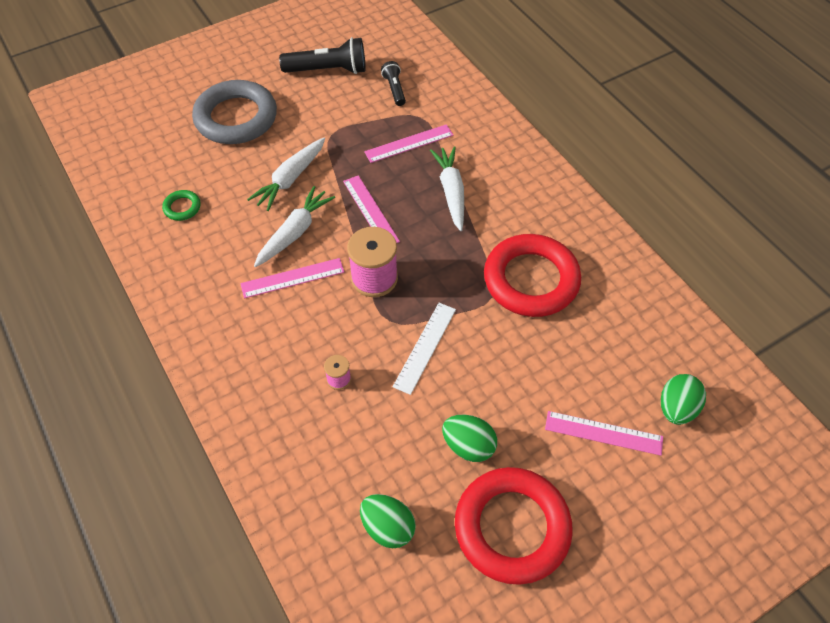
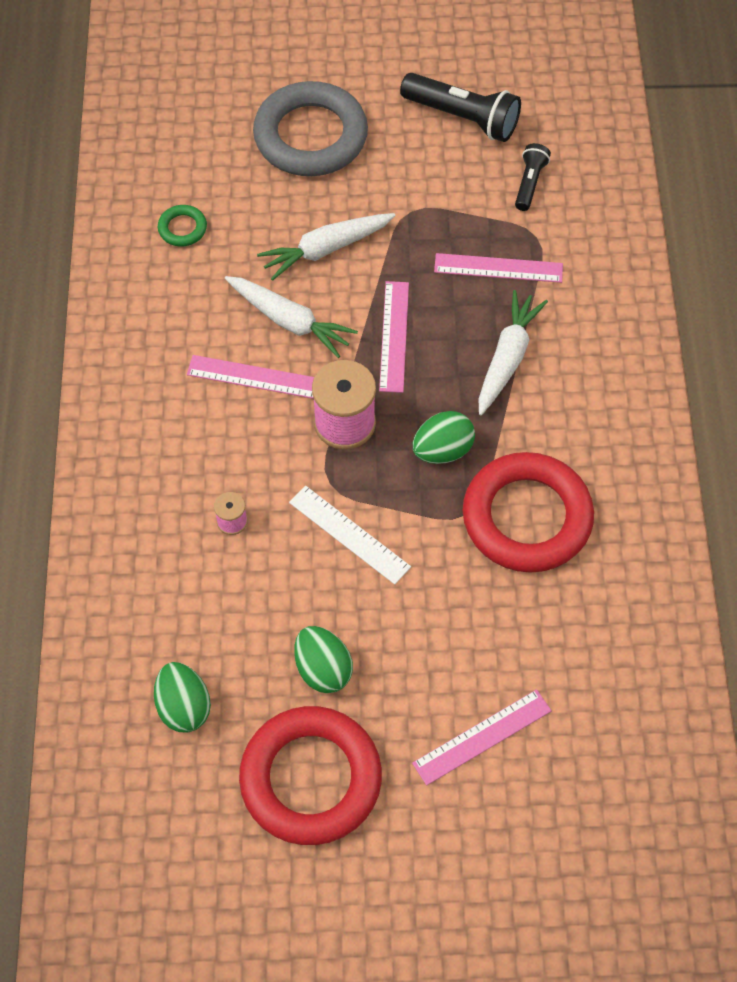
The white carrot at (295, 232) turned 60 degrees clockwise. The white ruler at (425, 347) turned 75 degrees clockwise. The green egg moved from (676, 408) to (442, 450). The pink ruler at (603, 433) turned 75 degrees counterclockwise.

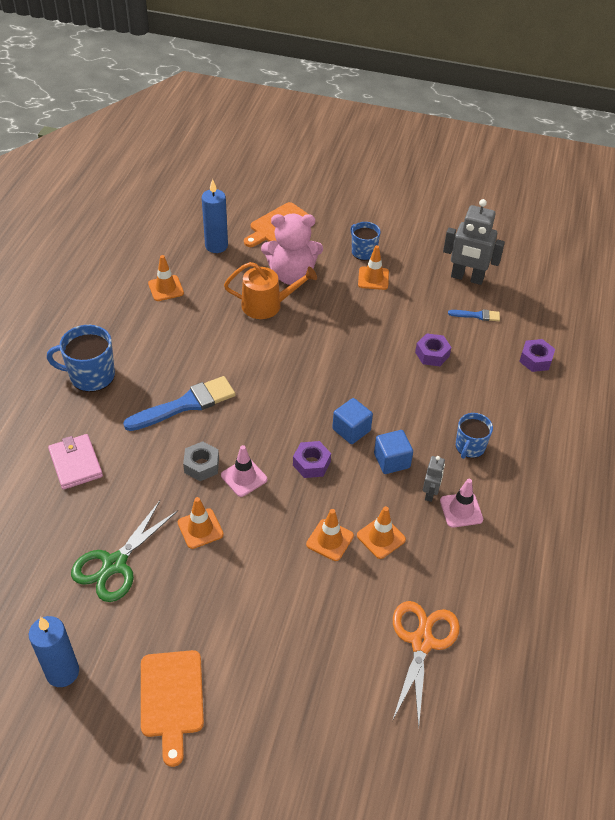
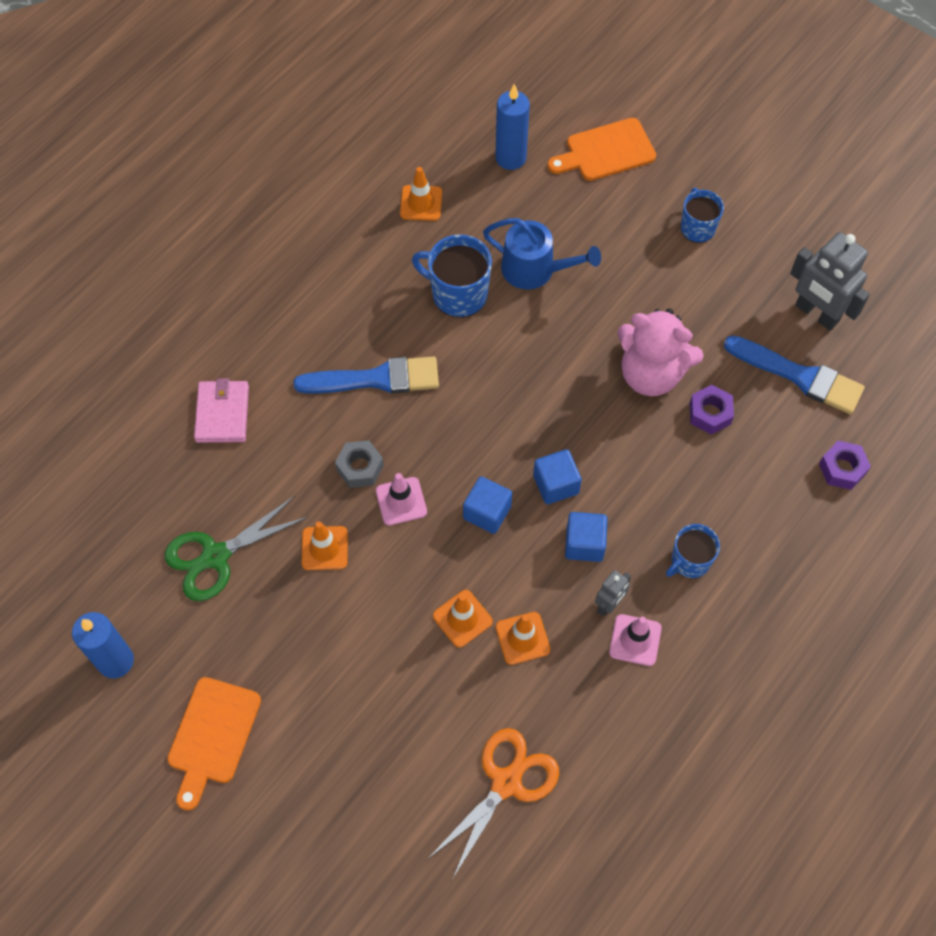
The pink teddy bear moved from (291, 275) to (651, 373). The orange traffic cone at (373, 278) disappeared. The orange watering can at (267, 305) became the blue watering can at (534, 269). The blue brush at (477, 315) changed to 2.02 times the size. The blue mug moved from (90, 376) to (457, 293). The purple nut at (311, 464) was replaced by the blue cube at (487, 512).

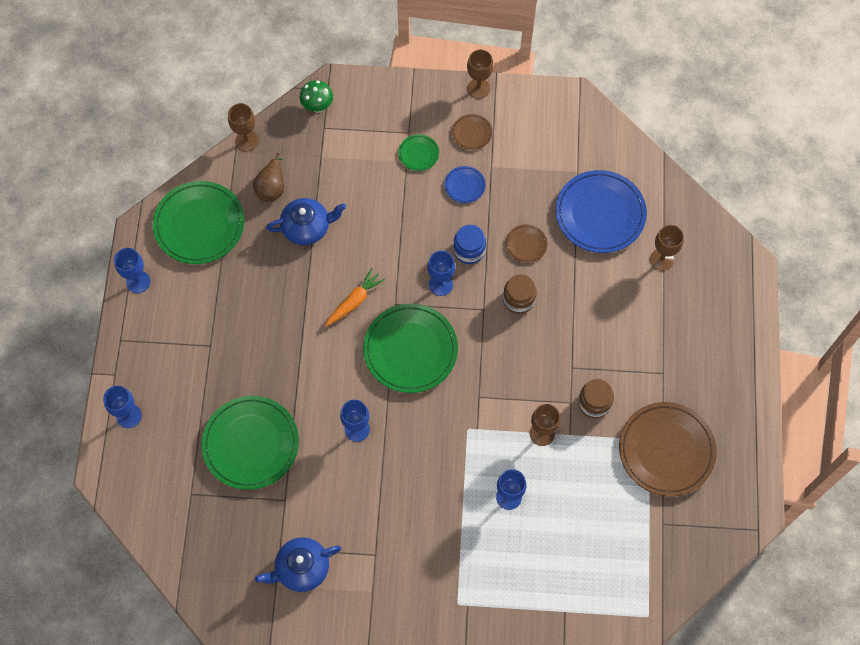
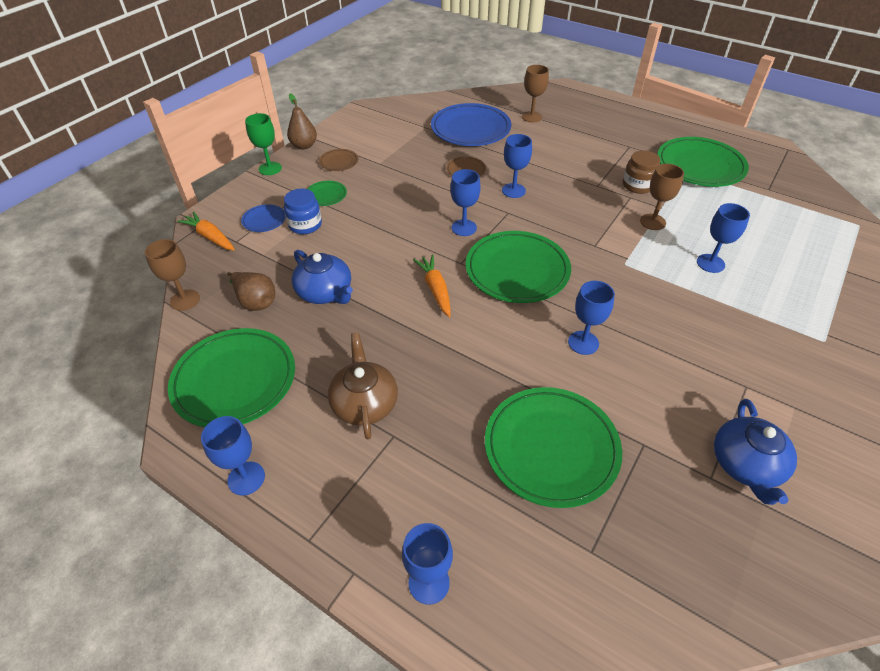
The brown goblet at (478, 88) was replaced by the brown pear at (304, 146). The green mushroom at (317, 106) was replaced by the orange carrot at (210, 237). The blue plate moved from (464, 185) to (264, 220). The blue teapot at (307, 227) turned 120 degrees clockwise. The blue jar moved from (469, 250) to (305, 225). The brown jar at (518, 299) was replaced by the blue goblet at (513, 191). The brown plate at (666, 450) became the green plate at (700, 166). The green goblet at (270, 168) appeared. The brown teapot at (364, 403) appeared.

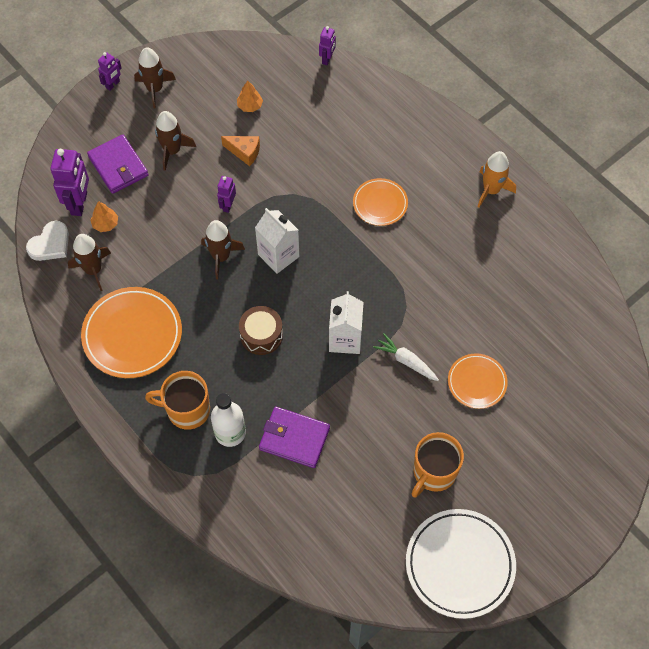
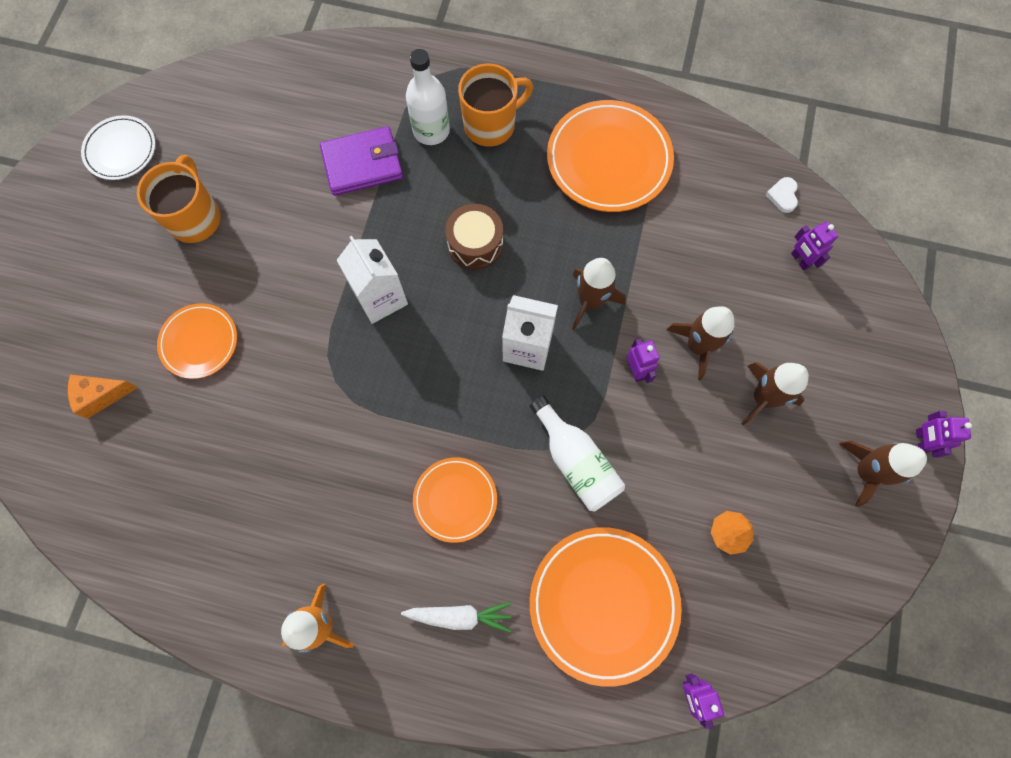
The purple wallet at (118, 166) disappeared. The orange cheese moved from (244, 152) to (101, 395). The purple robot at (79, 203) changed to 0.55 times the size. The orange tree at (105, 224) disappeared. The white heart at (50, 244) changed to 0.59 times the size. The brown rocket moved from (93, 270) to (697, 346). The white carrot moved from (406, 361) to (460, 616). The white plate at (459, 564) changed to 0.58 times the size. The white bottle at (576, 461) appeared. The orange plate at (603, 604) appeared.

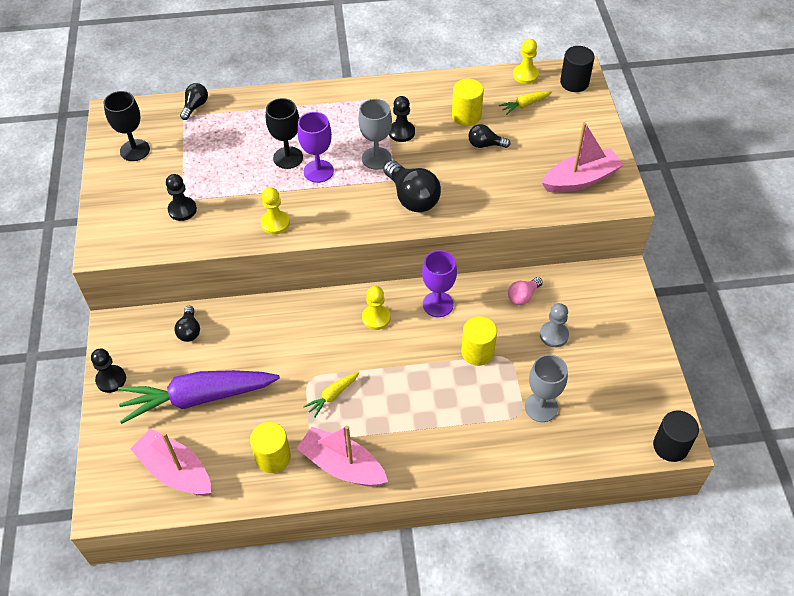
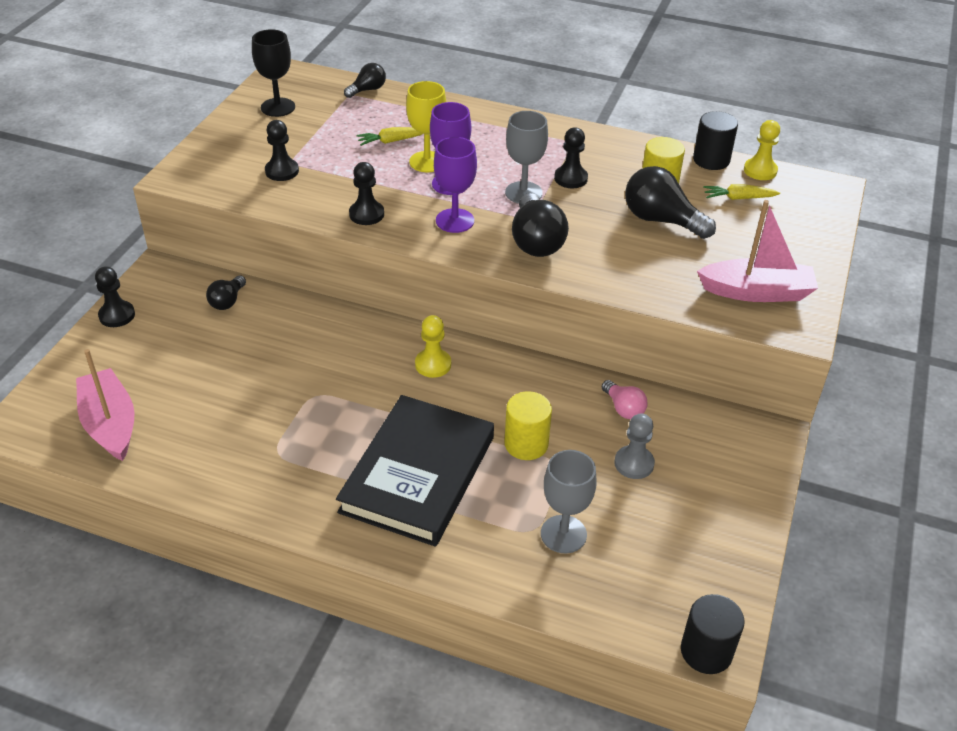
The black cylinder moved from (574, 83) to (711, 160). The black goblet at (288, 158) became the yellow goblet at (427, 162). The black light bulb at (485, 145) changed to 1.77 times the size. The yellow pawn at (275, 223) became the black pawn at (366, 214). The purple goblet moved from (438, 304) to (455, 221). The pink light bulb at (523, 296) turned 105 degrees counterclockwise. The purple carrot at (197, 398) disappeared. The yellow carrot moved from (332, 396) to (391, 141). The yellow cylinder at (273, 457) disappeared. The pink boat at (342, 465) disappeared. The black book at (418, 474) appeared.

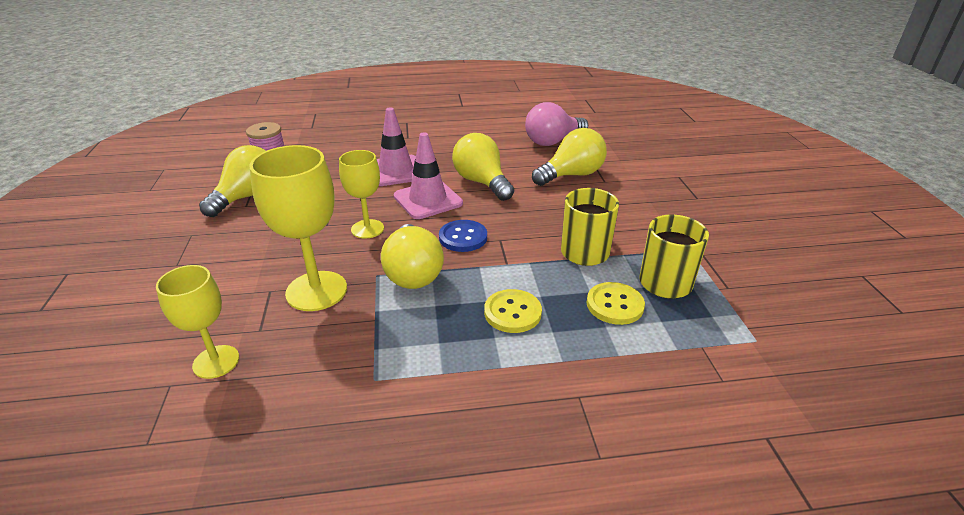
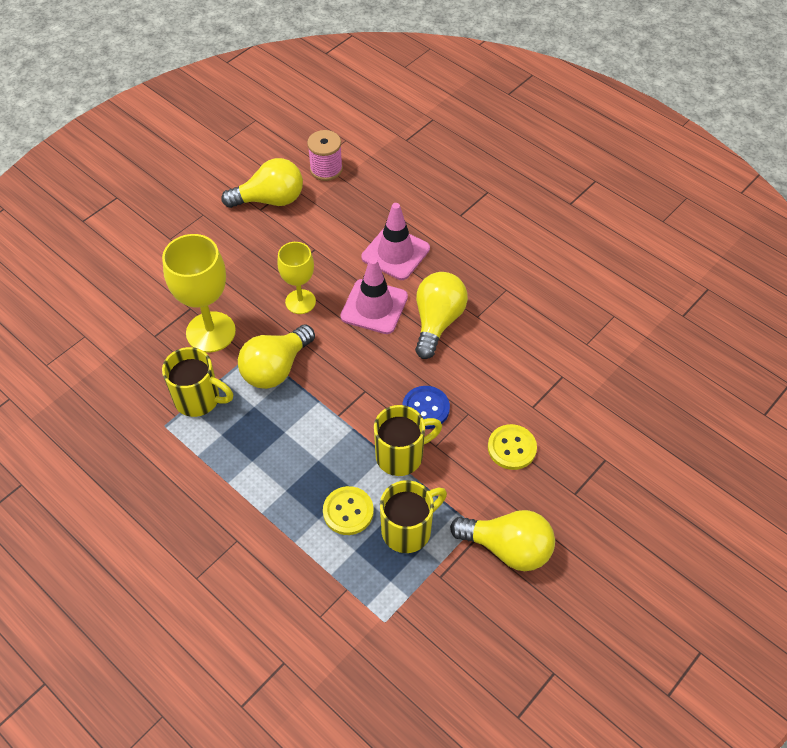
The pink light bulb at (552, 141) disappeared. The yellow light bulb moved from (571, 175) to (507, 548). The blue button moved from (463, 237) to (425, 408). The yellow goblet at (216, 362) disappeared. The yellow button moved from (512, 312) to (511, 448). The yellow mug at (199, 399) appeared.

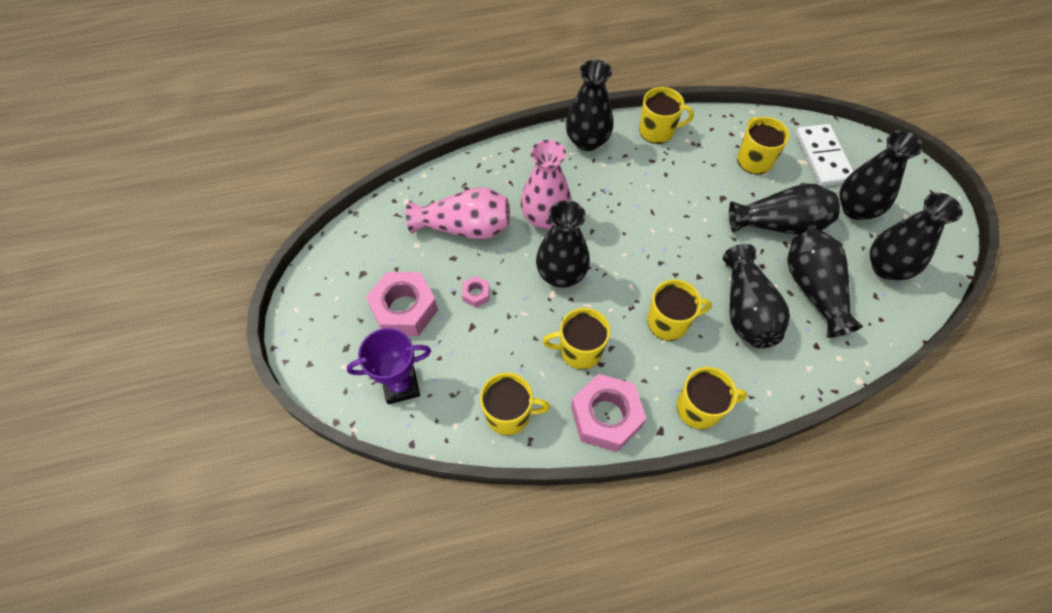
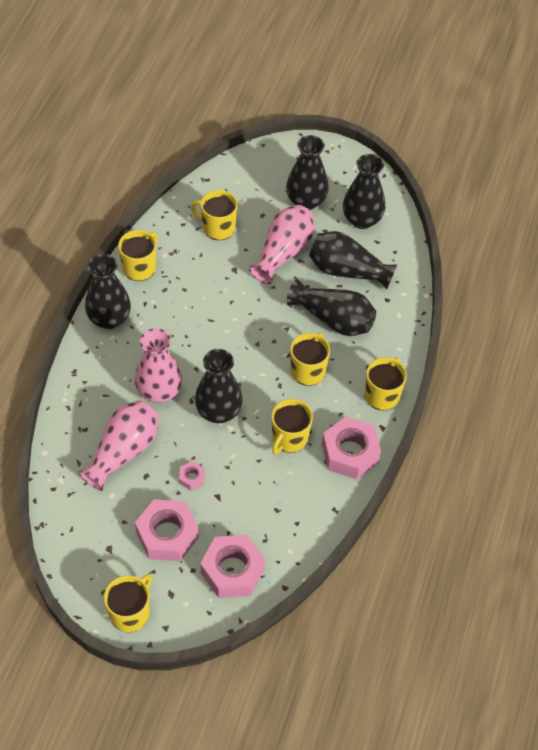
The white domino at (823, 157) disappeared. The black vase at (779, 224) became the pink vase at (283, 252). The purple trophy at (401, 385) was replaced by the pink nut at (232, 571). The yellow mug moved from (509, 414) to (130, 612).

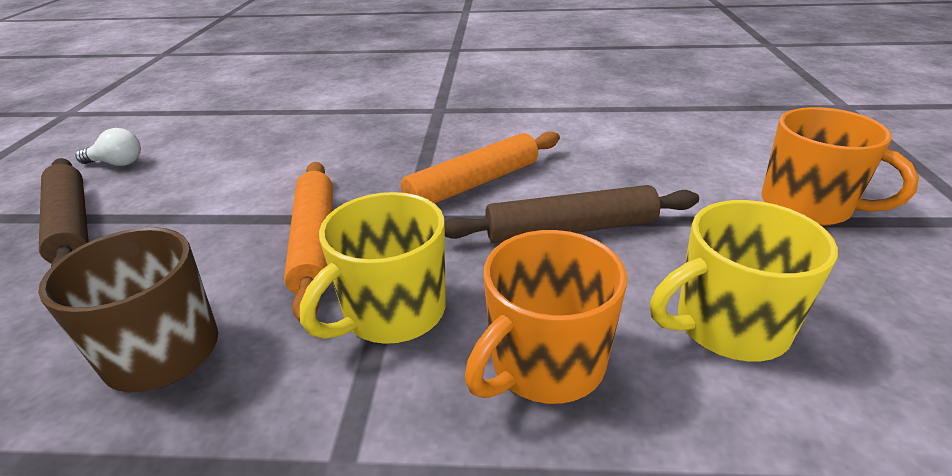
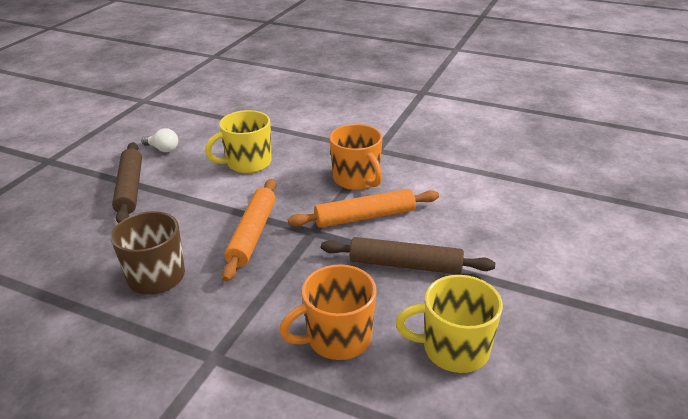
The orange mug moved from (808, 206) to (357, 179). The yellow mug moved from (392, 313) to (248, 163).

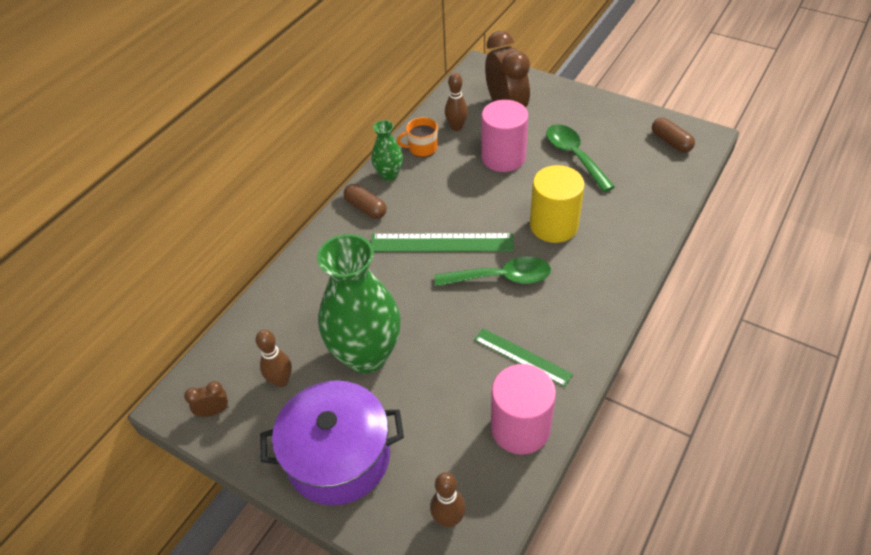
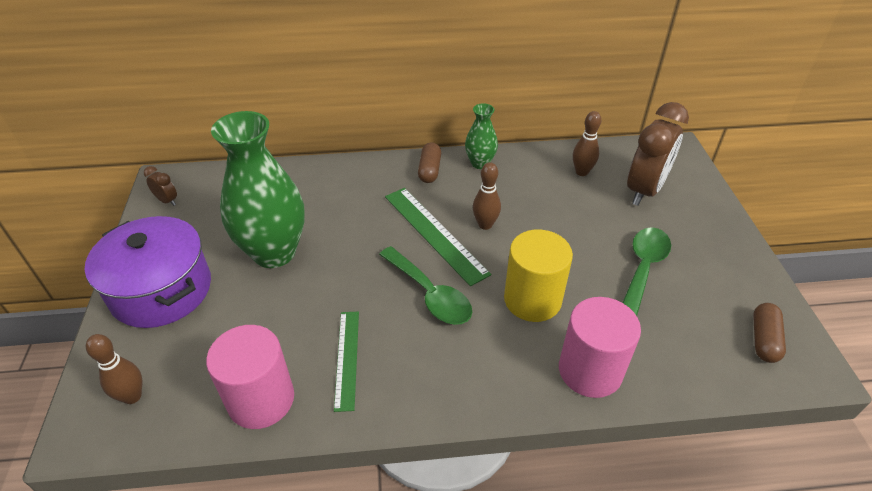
The pink cylinder moved from (503, 157) to (590, 370). The orange mug at (422, 148) disappeared. The brown bowling pin moved from (281, 381) to (485, 225).

